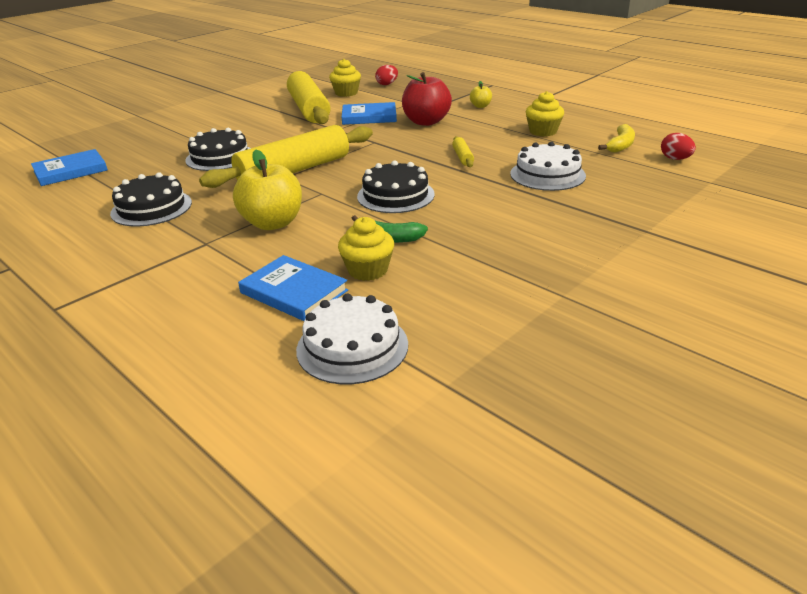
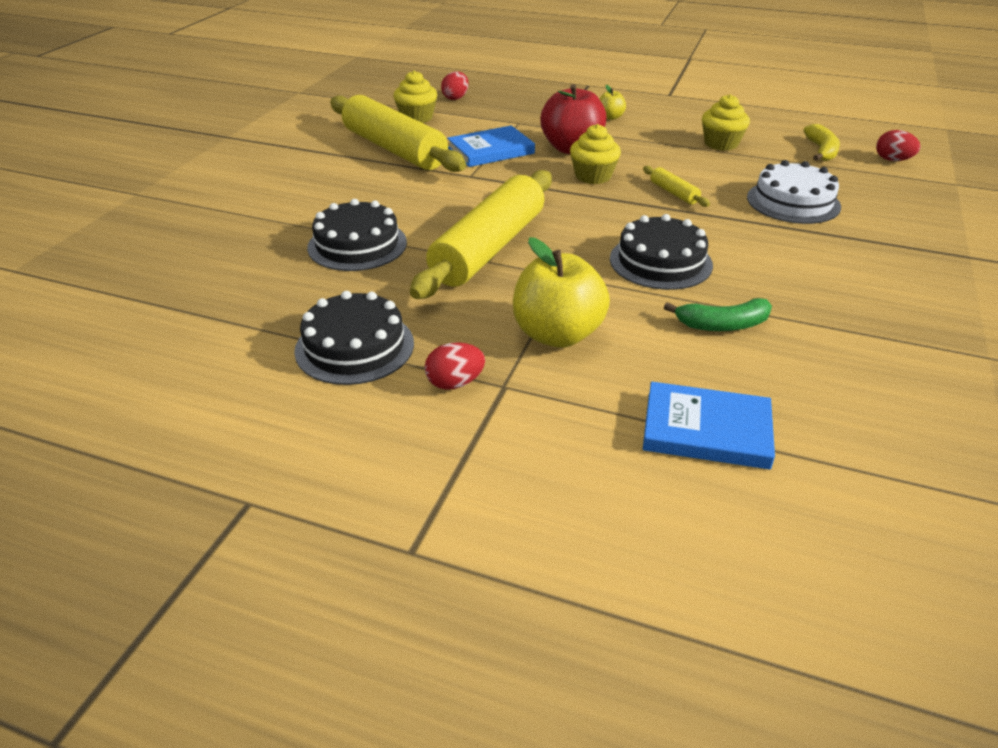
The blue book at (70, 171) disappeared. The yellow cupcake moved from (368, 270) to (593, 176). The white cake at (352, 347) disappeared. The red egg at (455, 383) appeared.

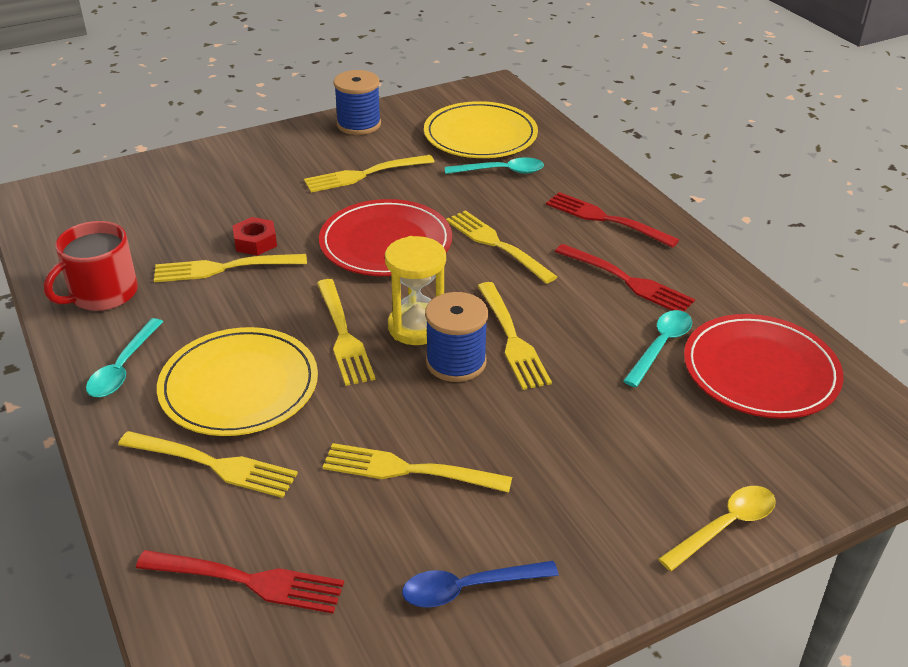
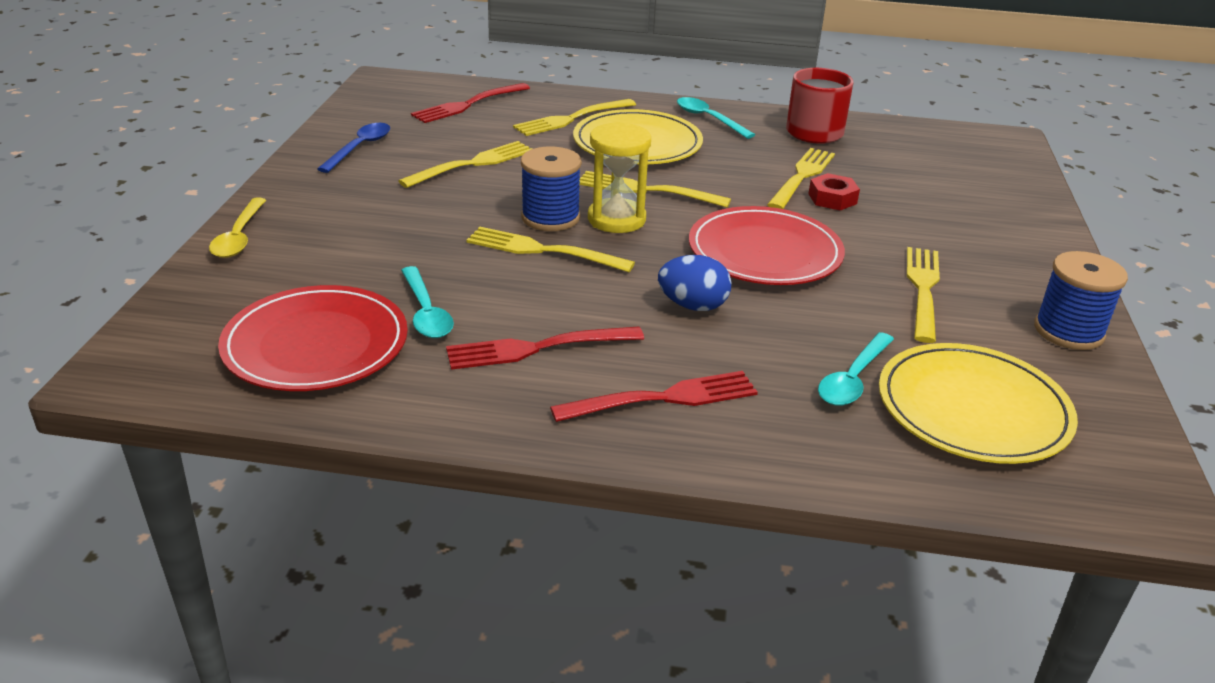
The yellow fork at (497, 245) was replaced by the blue egg at (693, 306).

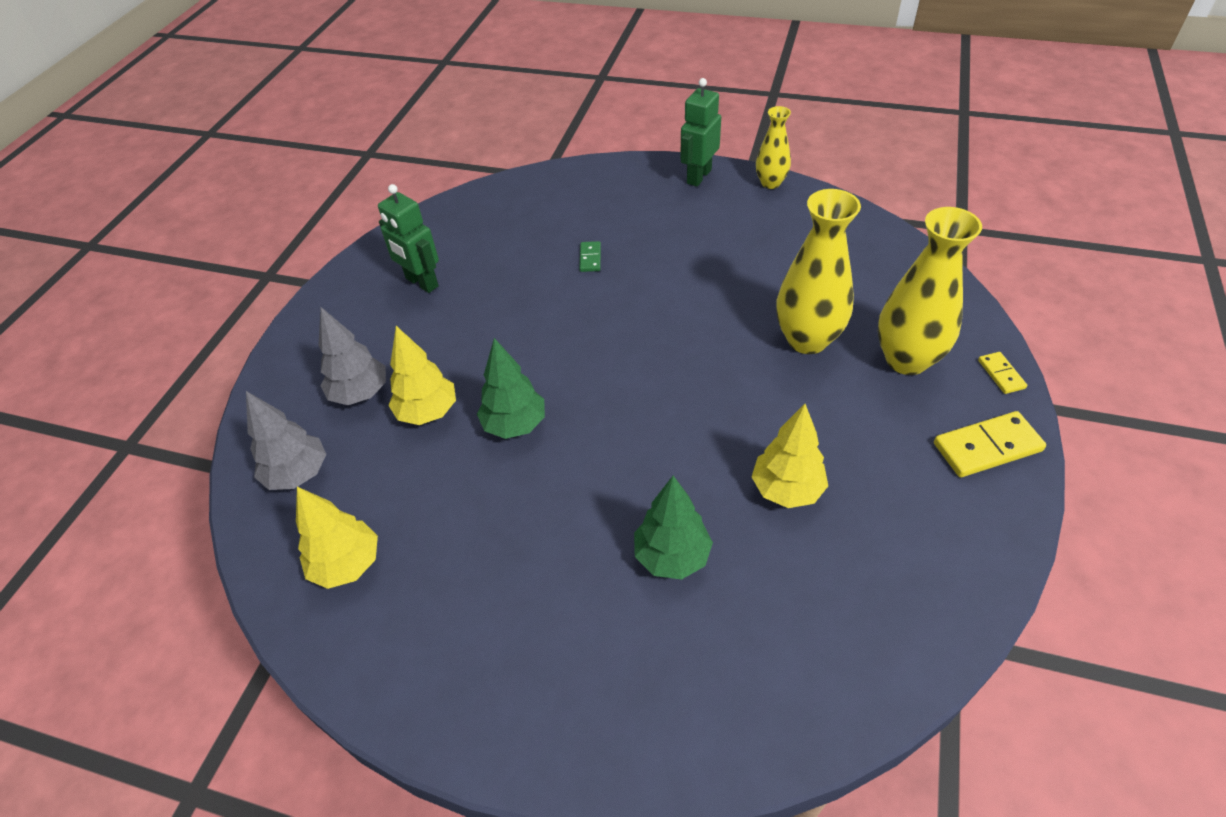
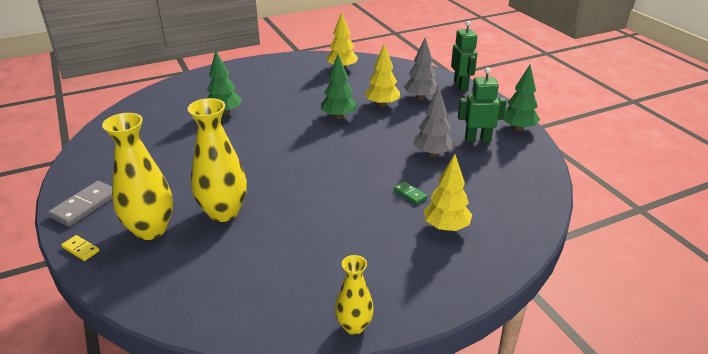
The green robot moved from (698, 176) to (461, 86). The grey tree moved from (298, 474) to (432, 154). The yellow tree moved from (786, 490) to (446, 227). The yellow domino at (987, 447) became the grey domino at (85, 205). The green tree at (518, 128) appeared.

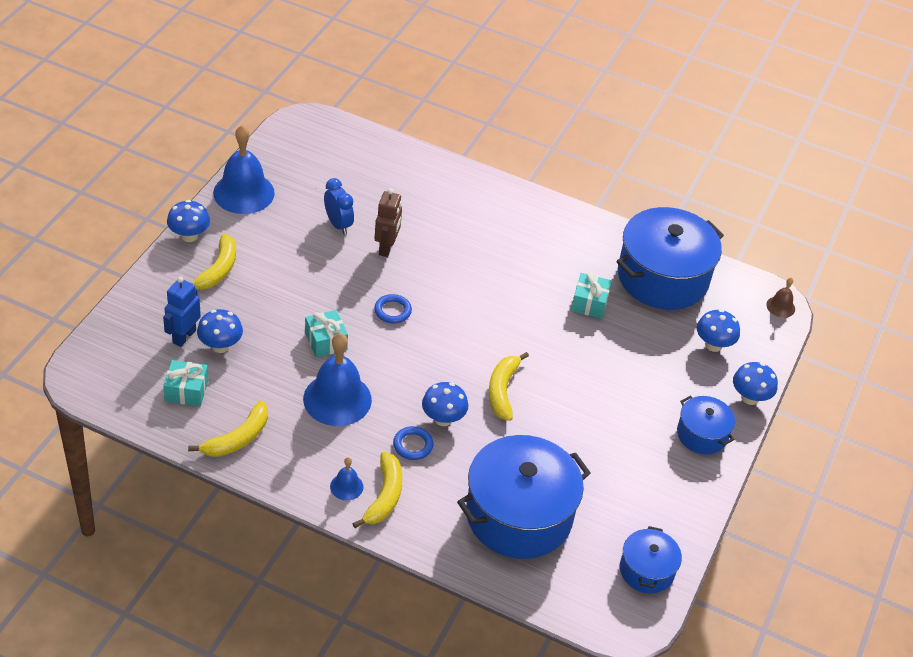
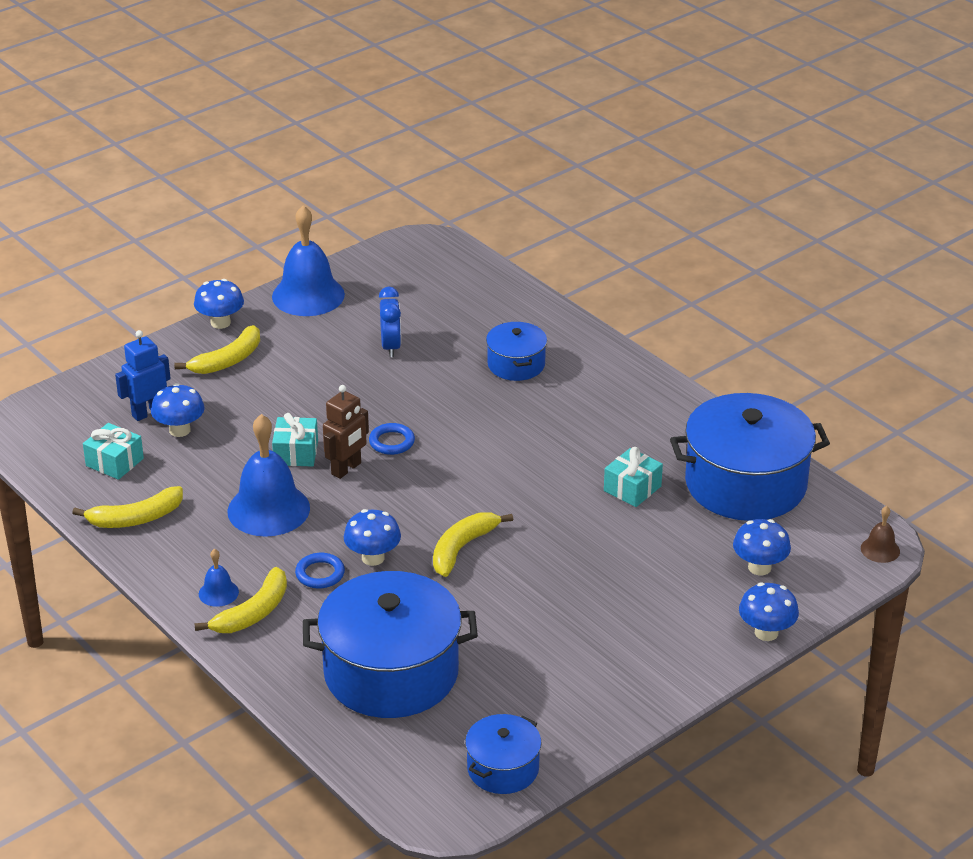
The brown robot moved from (386, 248) to (346, 469). The blue pot moved from (702, 434) to (516, 364).

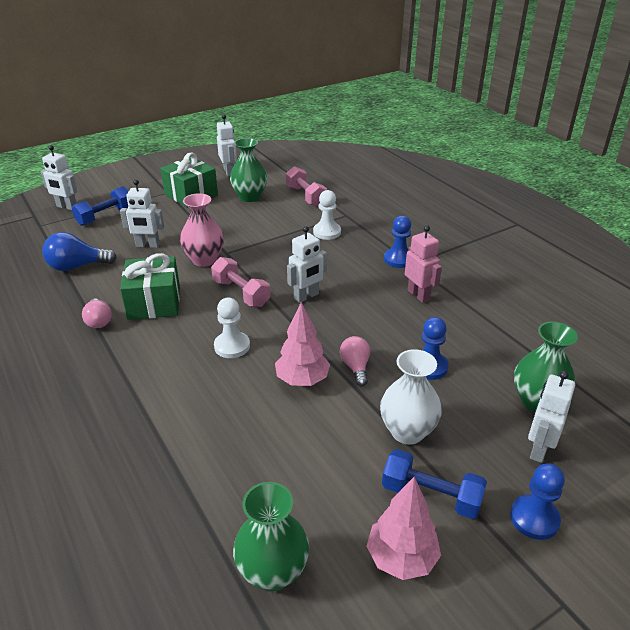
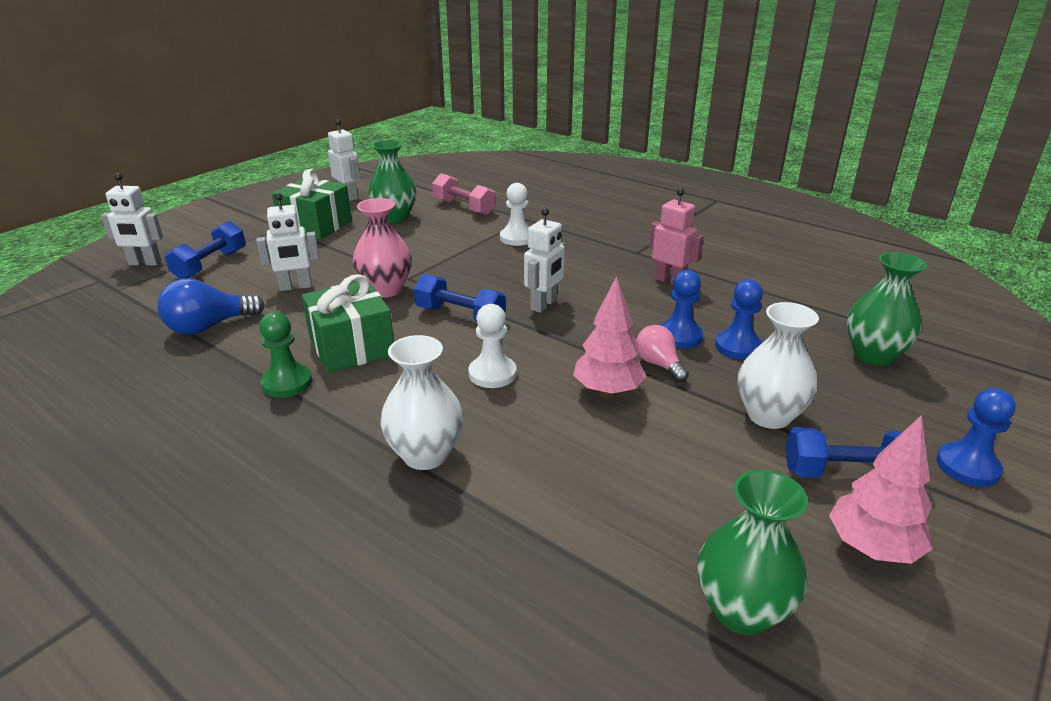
The blue pawn moved from (398, 259) to (679, 336). The pink dumbbell at (241, 293) became the blue dumbbell at (460, 316). The pink light bulb at (99, 321) was replaced by the green pawn at (287, 383). The white robot at (538, 449) disappeared. The white vase at (425, 455) appeared.

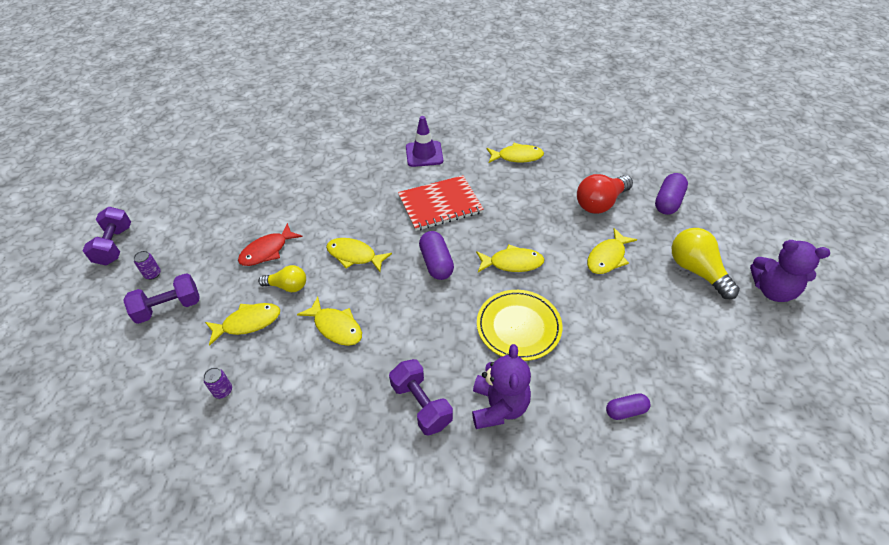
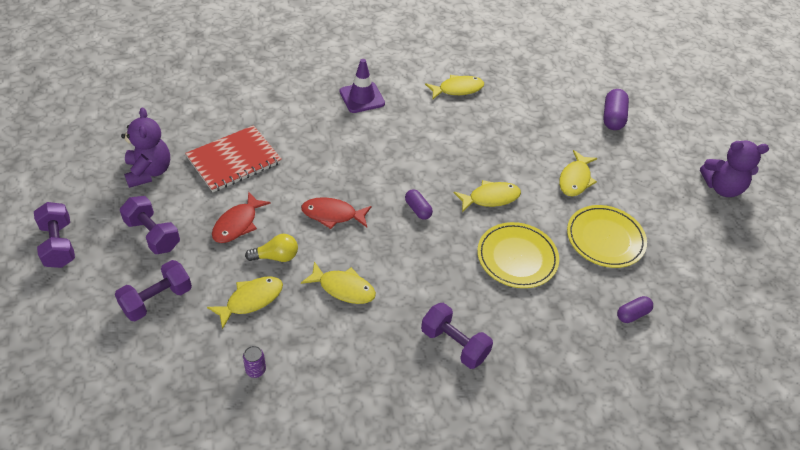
The red light bulb at (600, 203) disappeared. The red notebook moved from (440, 204) to (234, 160). The yellow light bulb at (696, 271) disappeared. The purple capsule at (436, 263) changed to 0.64 times the size. The yellow fish at (354, 256) became the red fish at (332, 215). The purple can at (153, 274) disappeared. The purple teddy bear moved from (498, 406) to (149, 172). The purple dumbbell at (153, 235) appeared. The yellow plate at (605, 239) appeared.

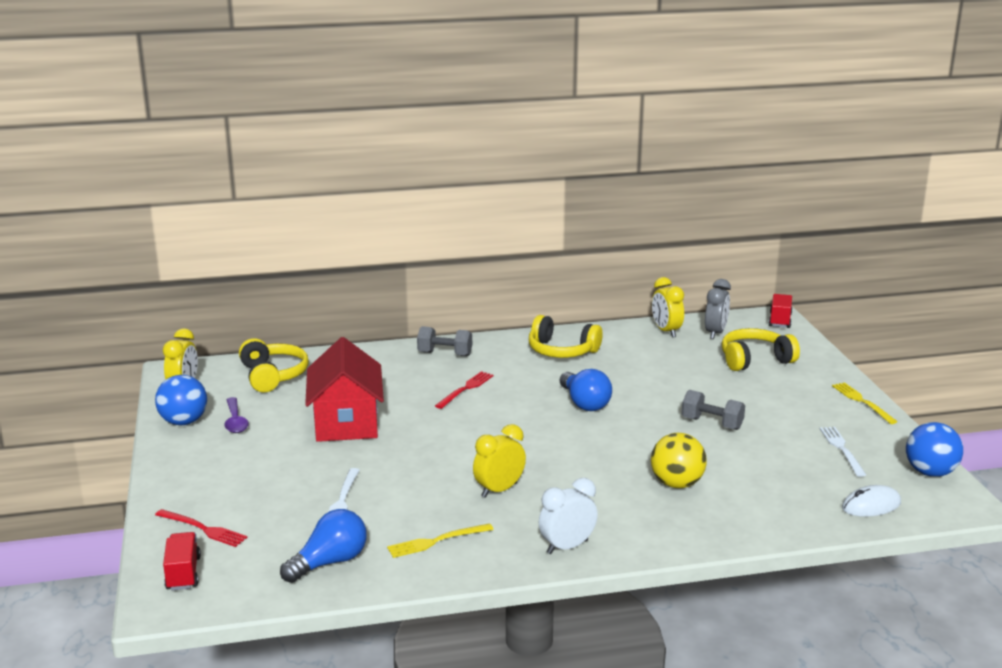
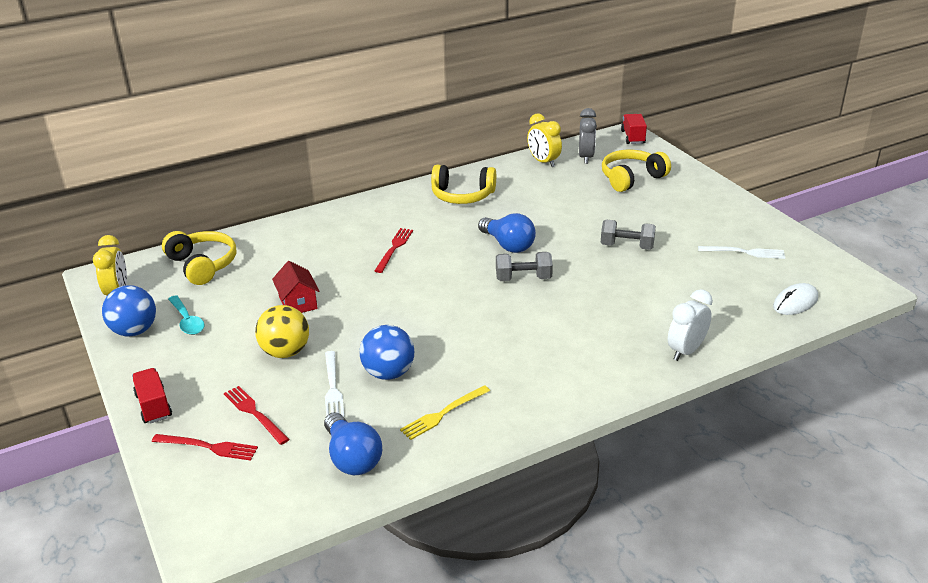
The grey dumbbell moved from (445, 354) to (523, 278). The red house at (346, 422) changed to 0.52 times the size. The yellow fork at (862, 402) disappeared. The purple spoon at (235, 421) became the turquoise spoon at (187, 321). The blue ball moved from (930, 472) to (388, 373). The yellow clock at (499, 490) disappeared. The white fork at (842, 449) turned 120 degrees clockwise. The yellow ball moved from (676, 484) to (285, 352). The white clock moved from (567, 547) to (686, 351). The blue light bulb at (330, 562) turned 120 degrees clockwise. The red truck moved from (183, 573) to (154, 406). The red fork at (254, 413) appeared.

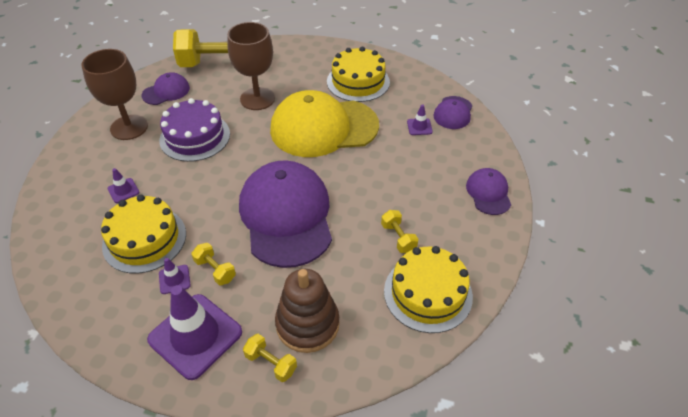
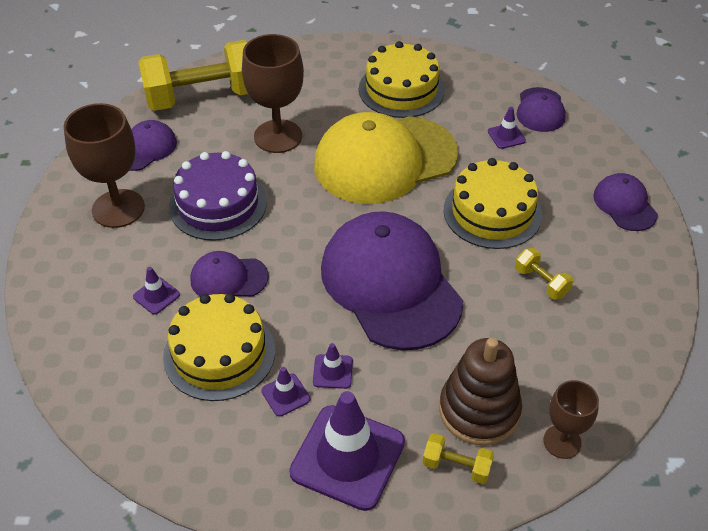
The yellow dumbbell at (215, 270) was replaced by the purple traffic cone at (333, 371). The yellow cake moved from (428, 293) to (492, 212). The purple cap at (228, 278) appeared. The brown goblet at (562, 442) appeared.

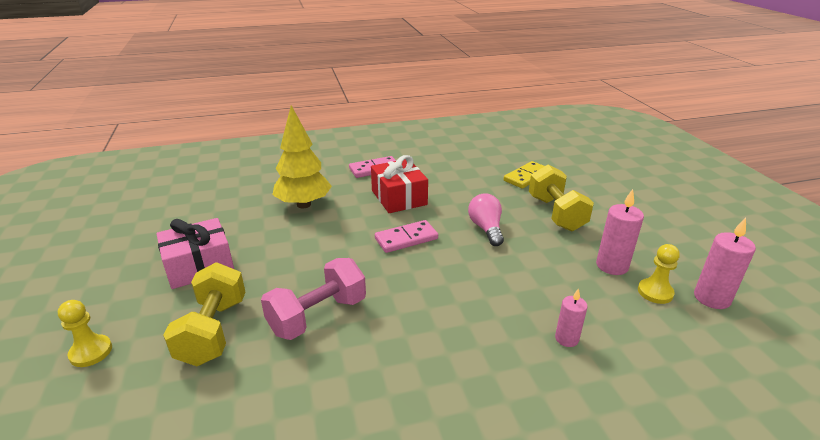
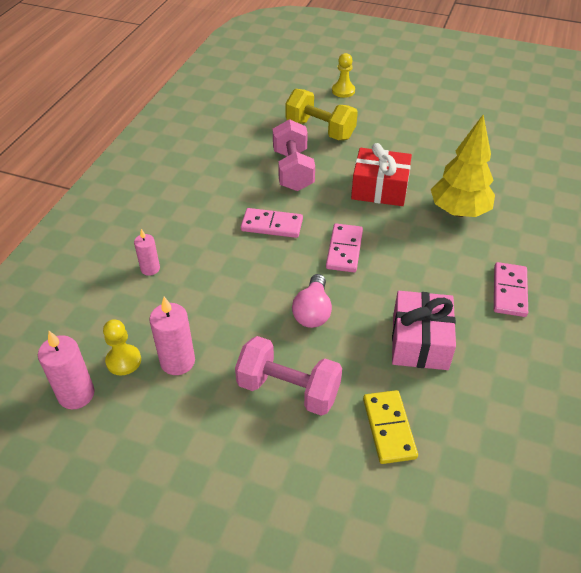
The red gift moved from (399, 197) to (379, 189). The yellow dumbbell at (556, 213) became the pink dumbbell at (288, 389). The pink light bulb at (486, 228) turned 75 degrees clockwise. The pink gift moved from (199, 266) to (420, 341). The pink domino at (272, 225) appeared.

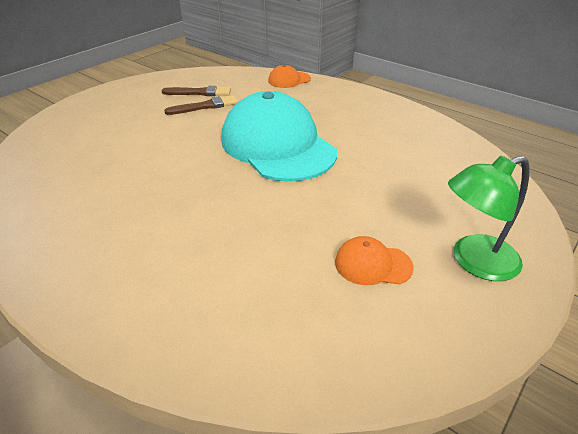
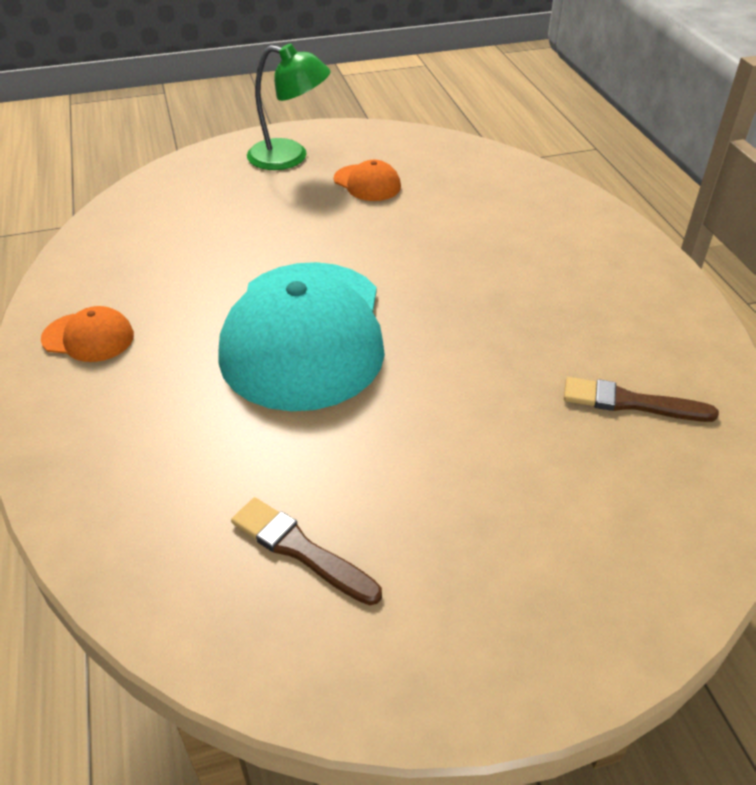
The orange cap moved from (289, 80) to (88, 337). The brown brush moved from (205, 106) to (630, 402).

